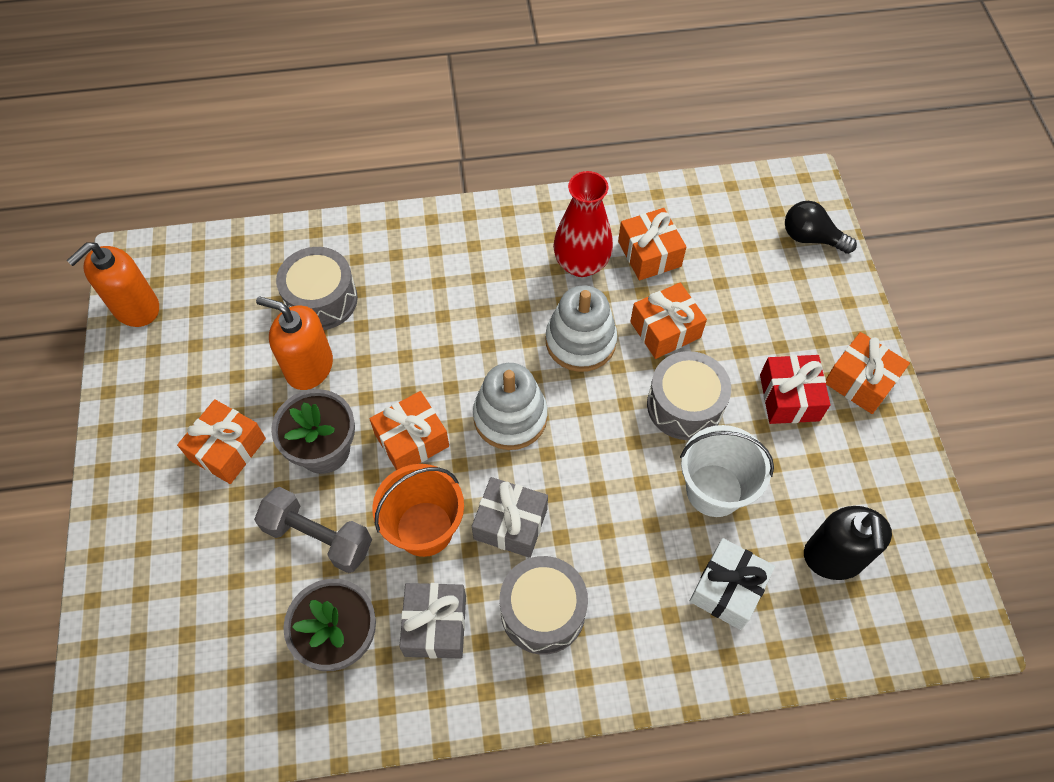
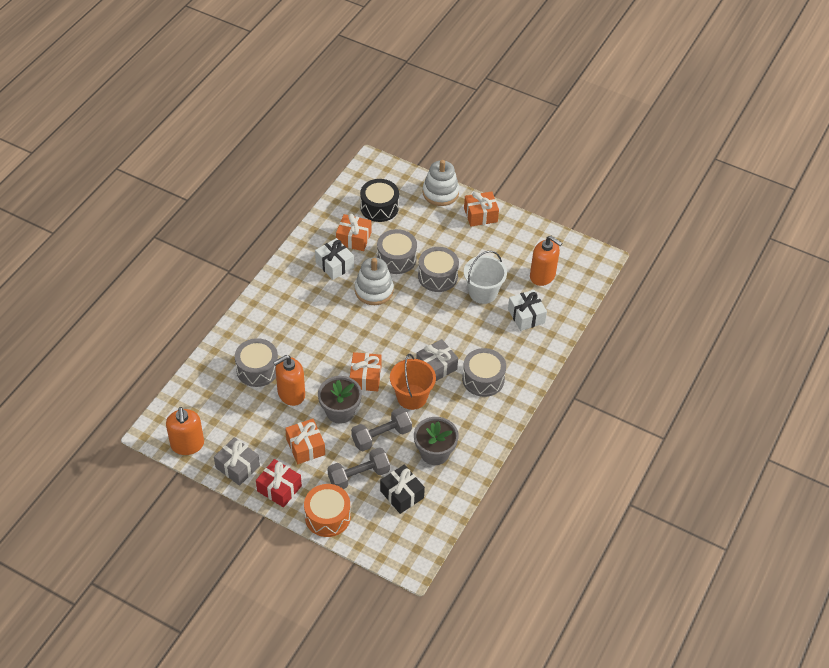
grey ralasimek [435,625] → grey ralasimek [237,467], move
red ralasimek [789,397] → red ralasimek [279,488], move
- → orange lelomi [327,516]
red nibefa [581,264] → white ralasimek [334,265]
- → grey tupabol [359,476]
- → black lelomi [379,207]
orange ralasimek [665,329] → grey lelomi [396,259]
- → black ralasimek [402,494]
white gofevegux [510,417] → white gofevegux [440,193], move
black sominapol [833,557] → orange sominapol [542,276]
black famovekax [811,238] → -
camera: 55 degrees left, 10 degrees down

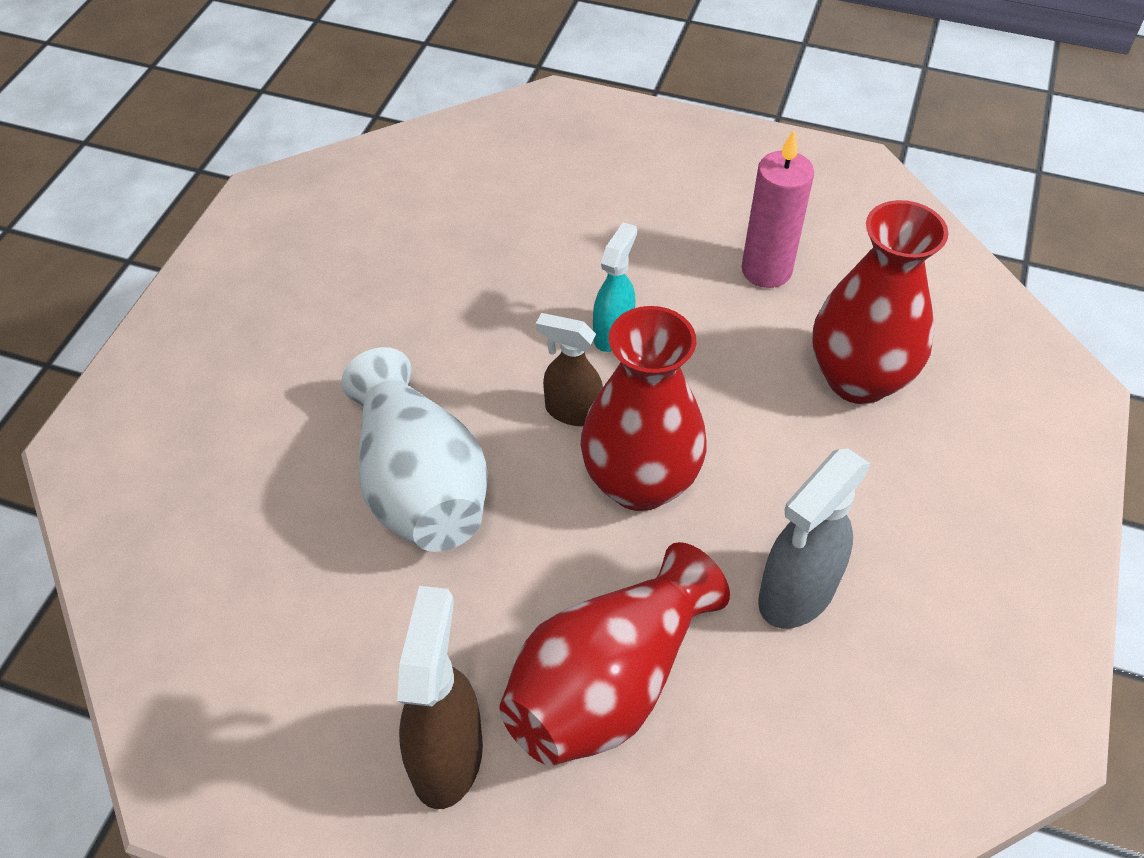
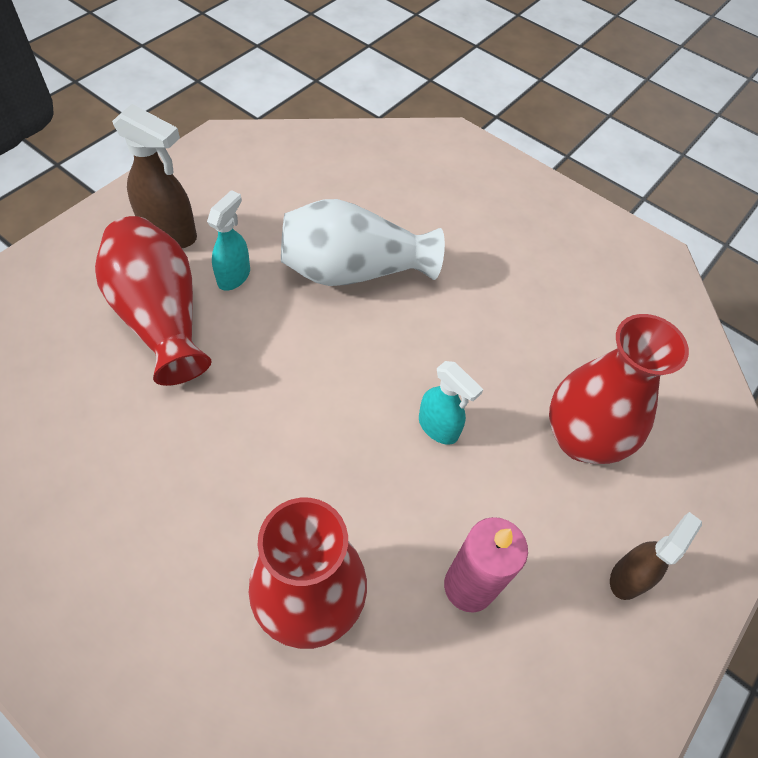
- → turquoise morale [234,276]
red nibefa [640,483] → red nibefa [581,438], move
brown morale [572,411] → brown morale [628,576], move
grey morale [796,594] → -
camera: 105 degrees right, 5 degrees up

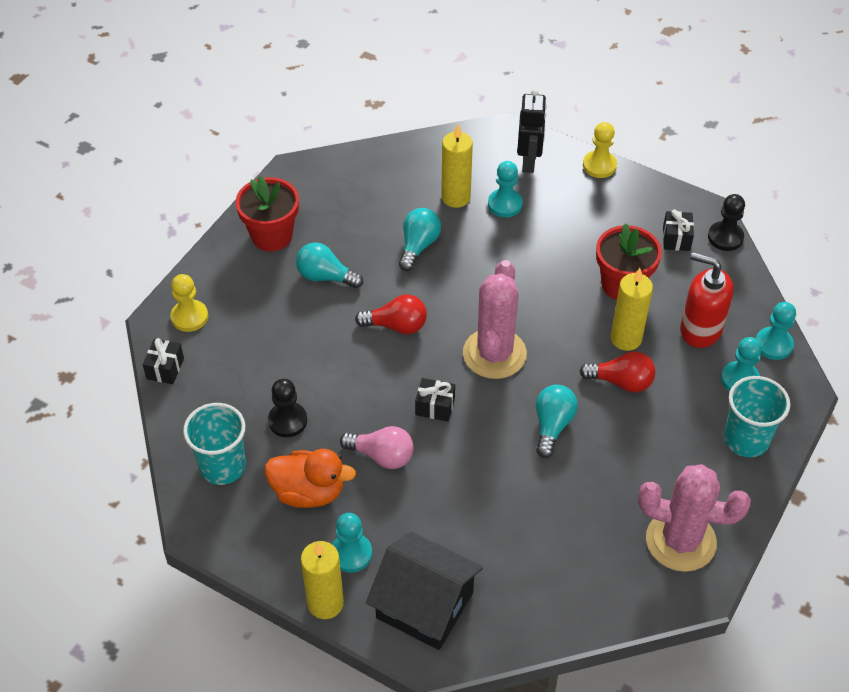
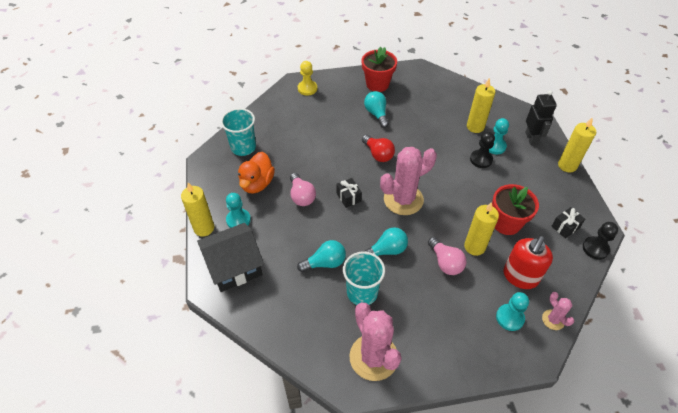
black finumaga [424,605] → black finumaga [234,266], 75 degrees clockwise
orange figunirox [308,492] → orange figunirox [257,183], 45 degrees clockwise
turquoise famovekax [418,246] → turquoise famovekax [325,263], move
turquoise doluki [746,439] → turquoise doluki [362,293], move
red famovekax [621,382] → pink famovekax [445,262]
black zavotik [287,421] → black zavotik [481,159], move
red sominapol [700,329] → red sominapol [520,277], 135 degrees counterclockwise
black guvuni [529,162] → black guvuni [531,138], 60 degrees counterclockwise
turquoise zavotik [773,344] → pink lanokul [553,320]
yellow zavotik [599,165] → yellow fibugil [567,165]
black ralasimek [165,368] → -
camera: 50 degrees right, 0 degrees up

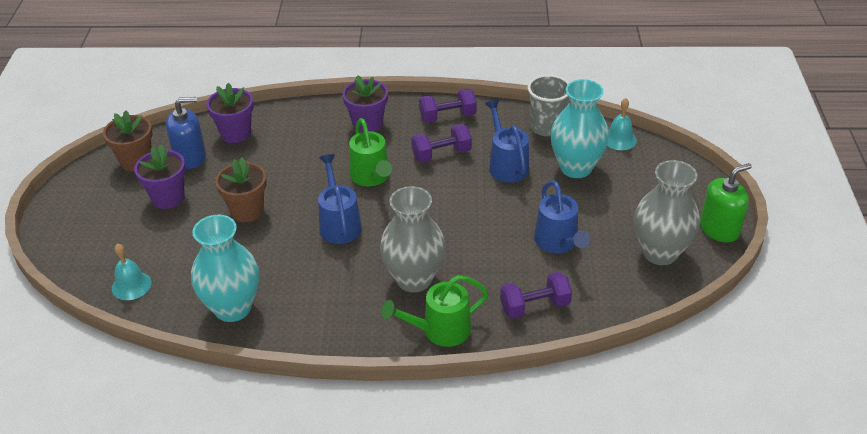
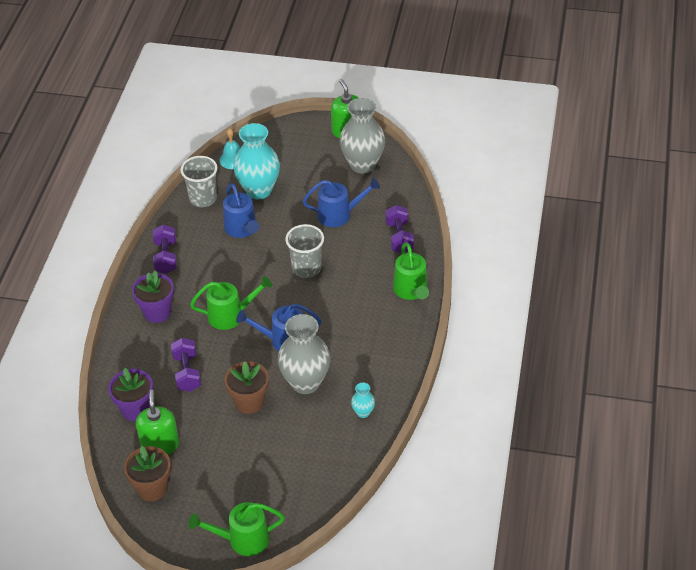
blue sominapol [190,157] → green sominapol [160,444]
purple tupabol [441,154] → purple tupabol [187,373], move
- → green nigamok [242,539]
blue nigamok [506,165] → blue nigamok [242,229], 105 degrees counterclockwise
grey nibefa [414,279] → grey nibefa [305,382], move
- → grey doluki [306,268]
turquoise nibefa [233,308] → turquoise nibefa [363,412], x0.45
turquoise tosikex [131,285] → -
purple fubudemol [168,198] → -
camera: 80 degrees left, 5 degrees up

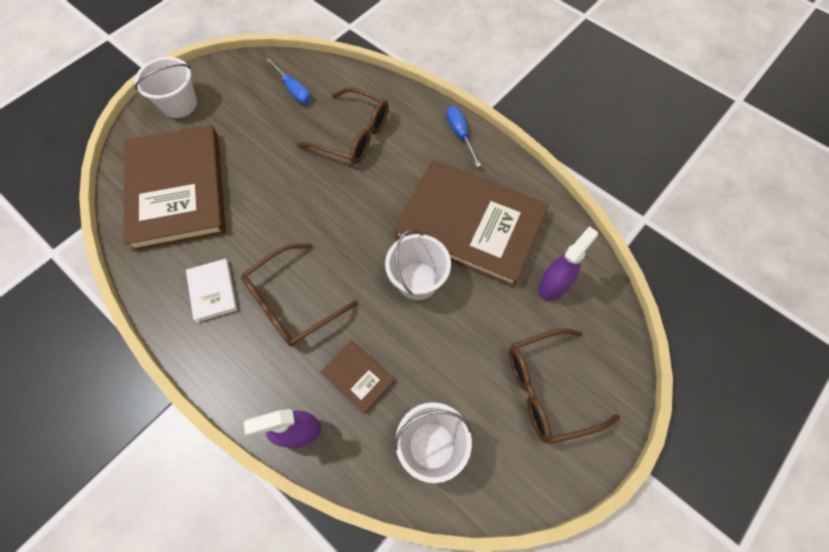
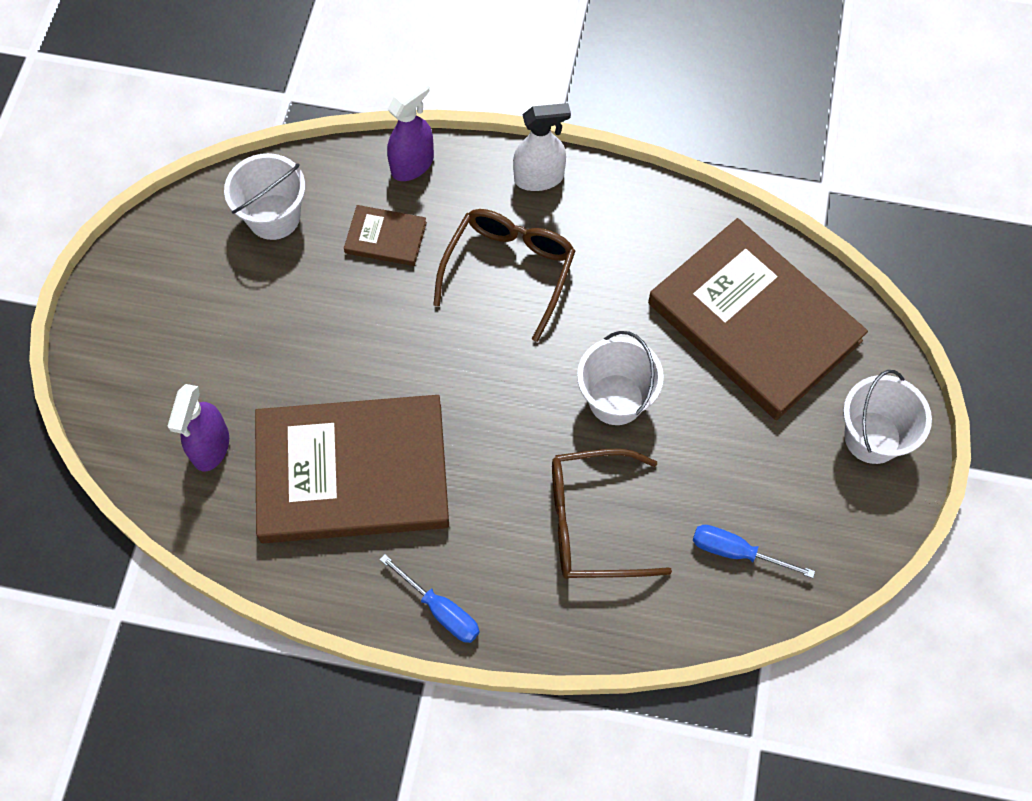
- → white morale [539,178]
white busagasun [417,281] → white busagasun [616,399], move
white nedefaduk [213,291] → -
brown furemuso [548,389] → -
camera: 150 degrees right, 0 degrees up

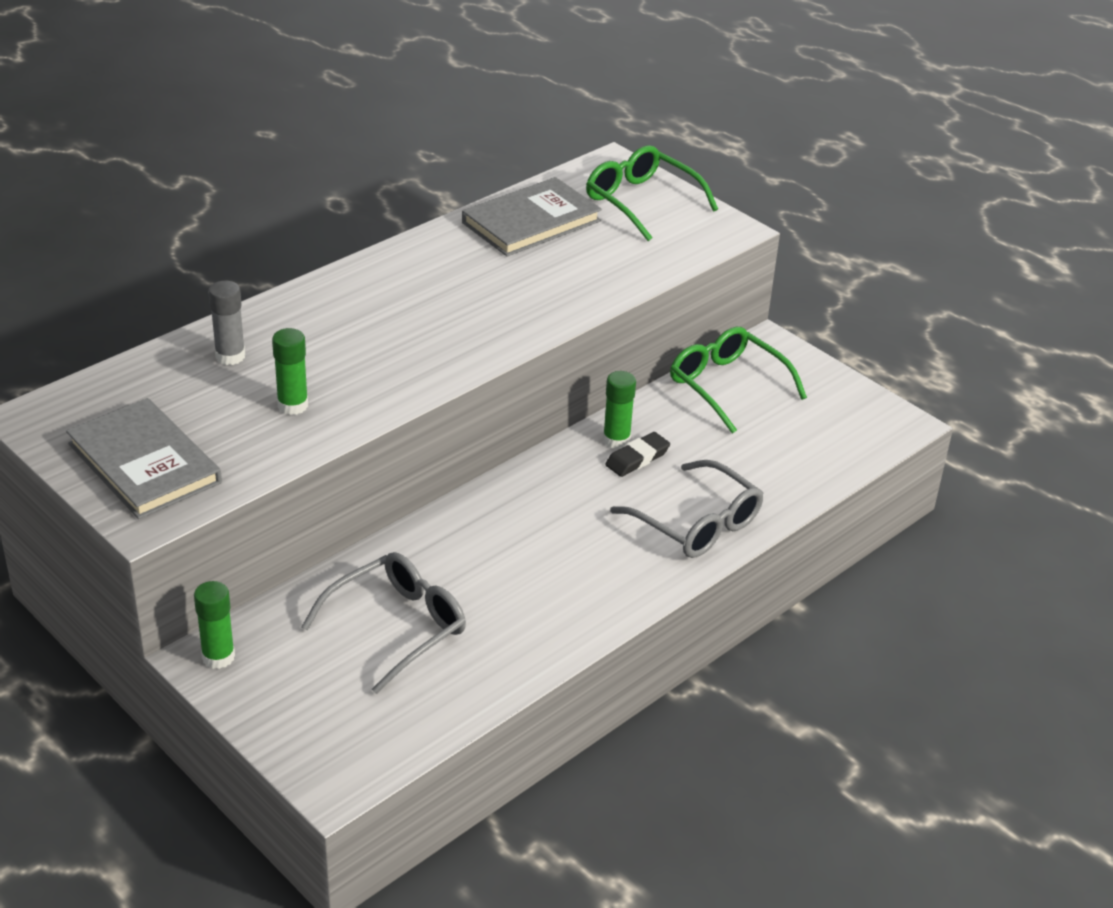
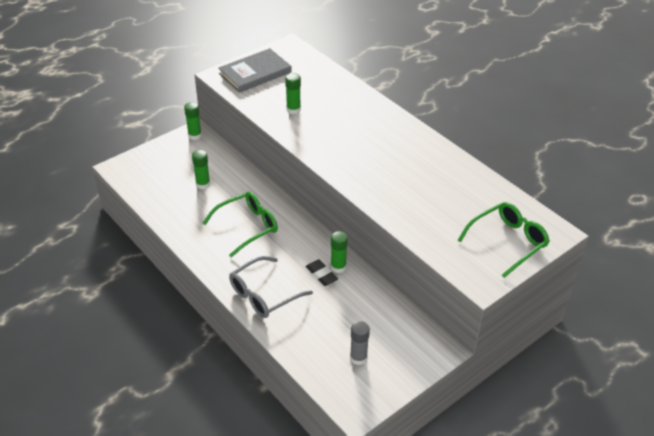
grey furemuso [397,627] → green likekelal [203,184]
green furemuso [727,386] → green furemuso [247,227], move
grey likekelal [230,356] → grey likekelal [358,358], move
grey nedefaduk [531,222] → -
camera: 95 degrees right, 5 degrees up

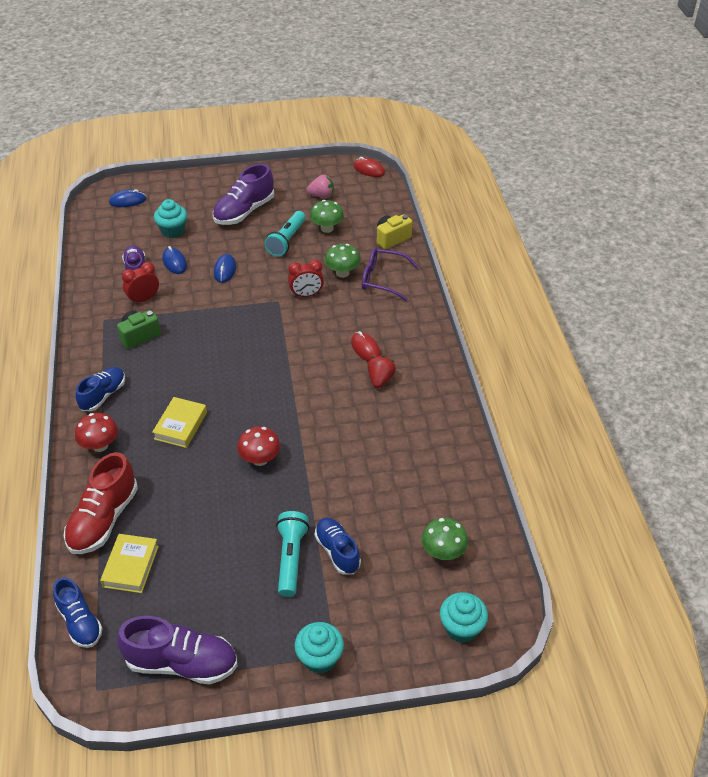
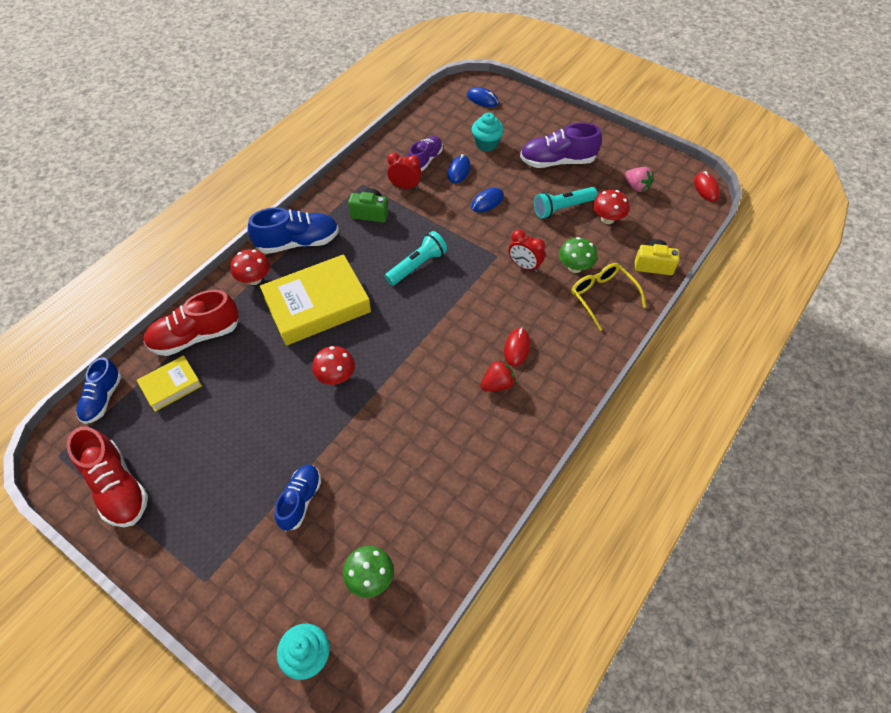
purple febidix [182,663] → red febidix [117,487]
blue febidix [103,395] → blue febidix [298,242], x1.53
yellow nedefaduk [180,425] → yellow nedefaduk [317,305], x1.92
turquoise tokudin [291,558] → turquoise tokudin [417,266], move
purple furemuso [382,279] → yellow furemuso [602,296]
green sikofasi [327,228] → red sikofasi [607,219]
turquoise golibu [319,658] → -
camera: 45 degrees right, 10 degrees up

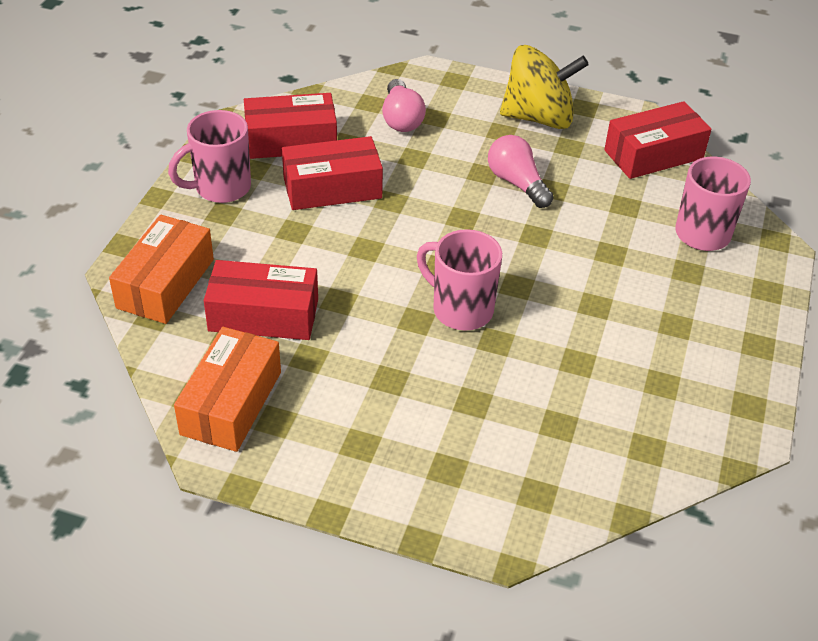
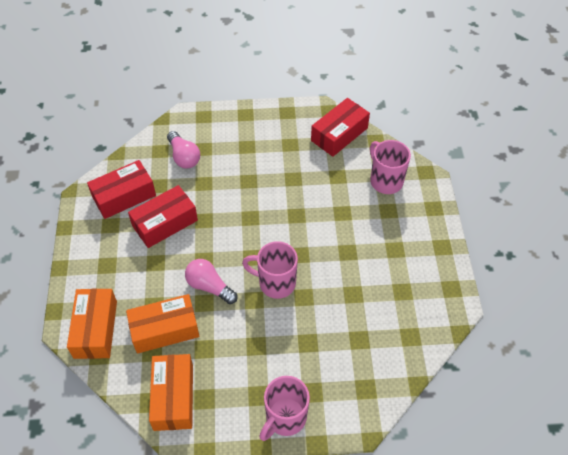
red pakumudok [263,315] → orange pakumudok [165,329]
pink famovekax [517,183] → pink famovekax [209,286], move
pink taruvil [221,188] → pink taruvil [285,418], move
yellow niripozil [538,117] → -
camera: 20 degrees left, 10 degrees up

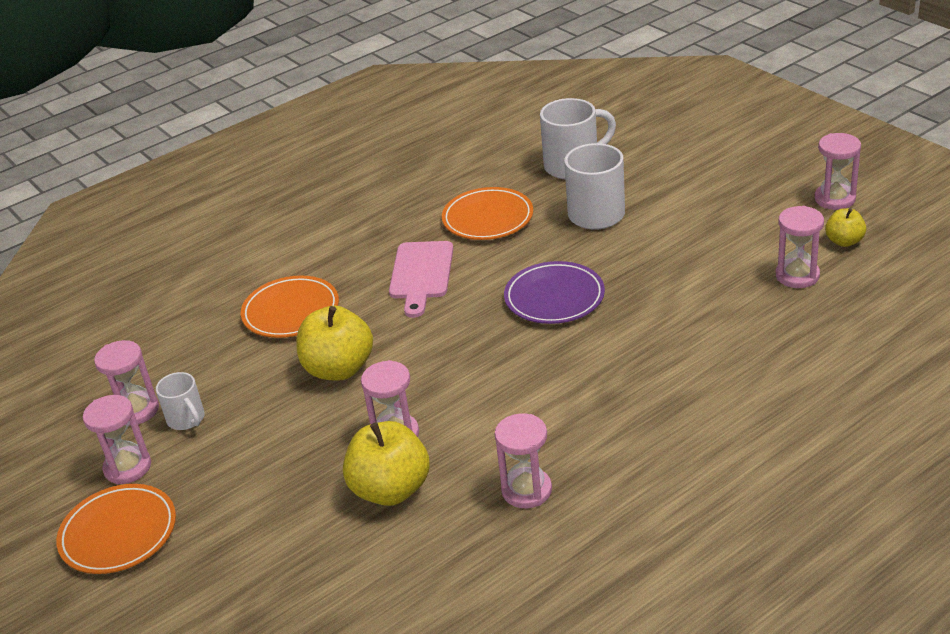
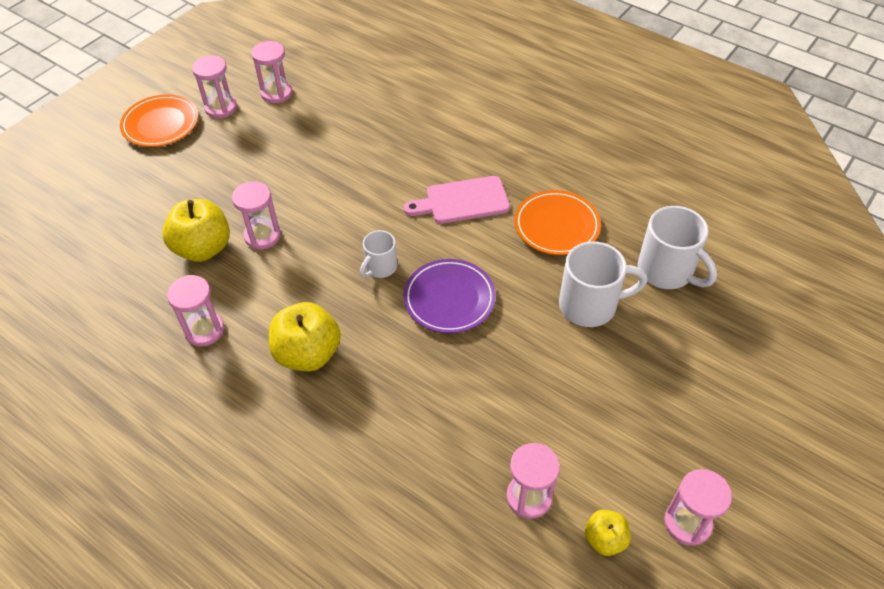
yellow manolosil [339,369] → yellow manolosil [308,354], move
white taruvil [186,419] → white taruvil [380,267], move
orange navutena [291,311] → -
camera: 70 degrees right, 15 degrees up

